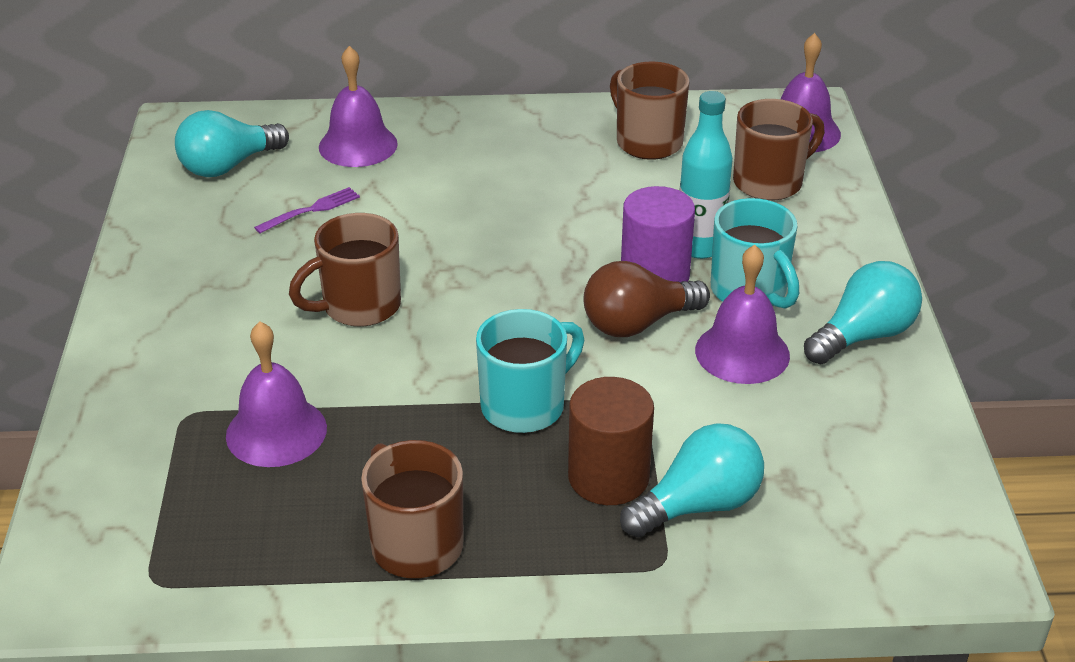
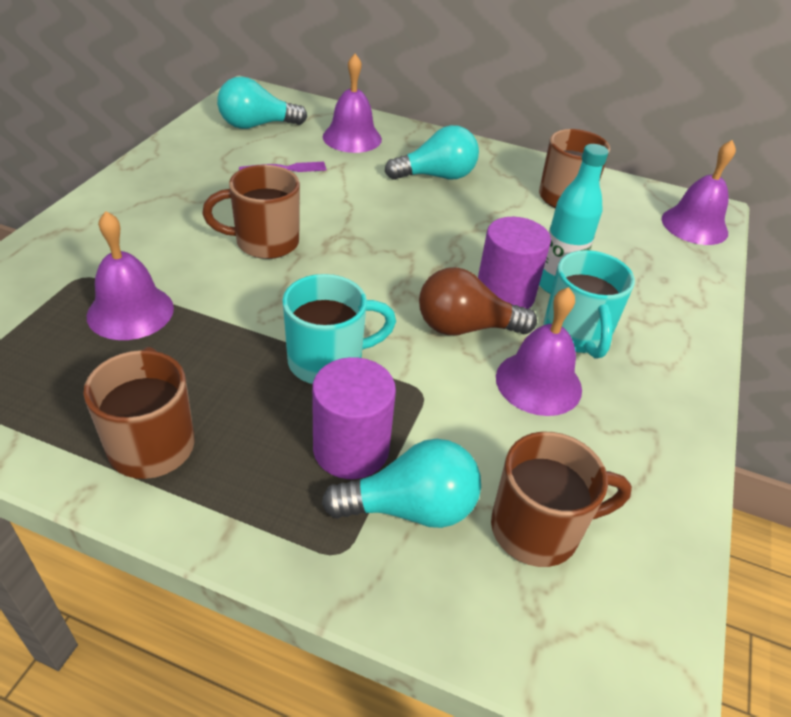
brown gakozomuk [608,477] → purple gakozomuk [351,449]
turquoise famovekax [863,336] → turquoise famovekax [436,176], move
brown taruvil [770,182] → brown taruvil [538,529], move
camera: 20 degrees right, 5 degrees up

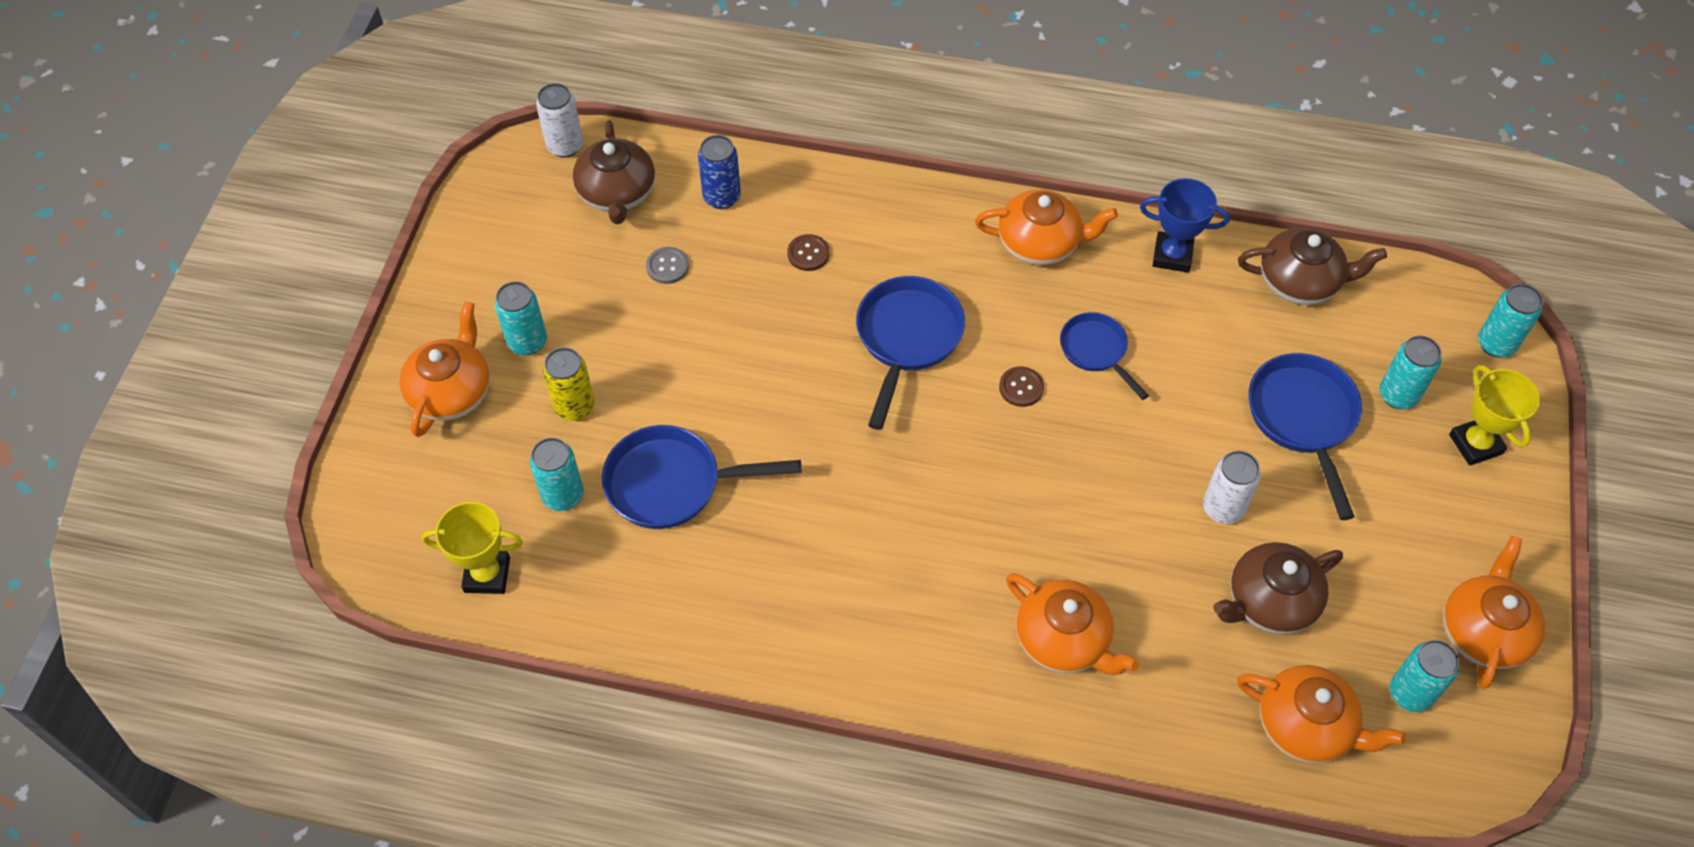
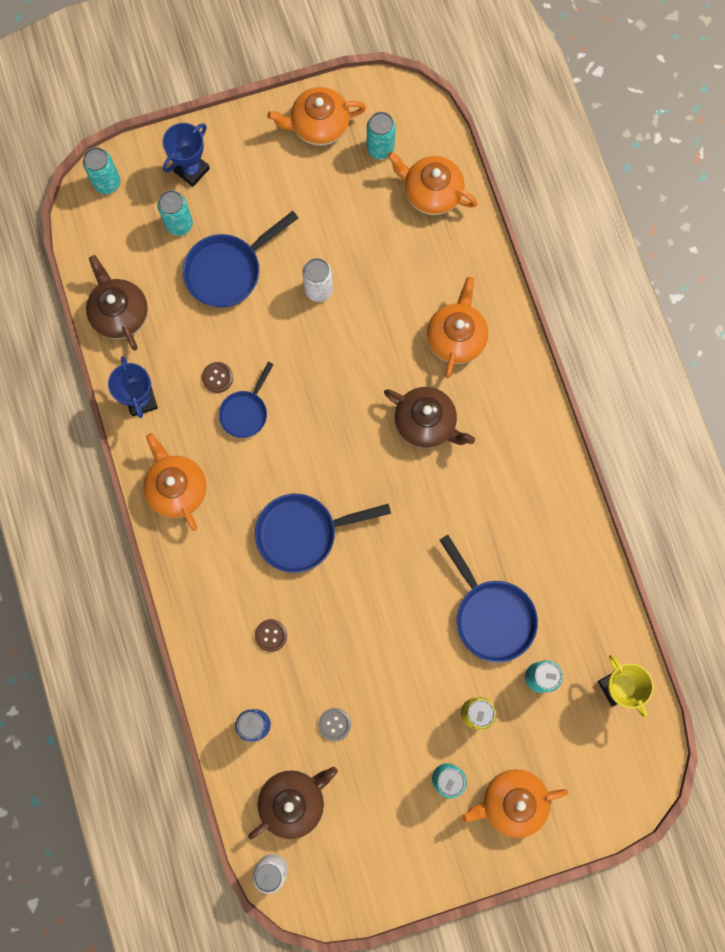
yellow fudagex [1475,444] → blue fudagex [191,170]
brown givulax [1021,387] → brown givulax [217,377], move
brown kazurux [1269,601] → brown kazurux [426,423], move
orange kazurux [1306,726] → orange kazurux [431,192], 60 degrees counterclockwise
camera: 120 degrees left, 20 degrees up

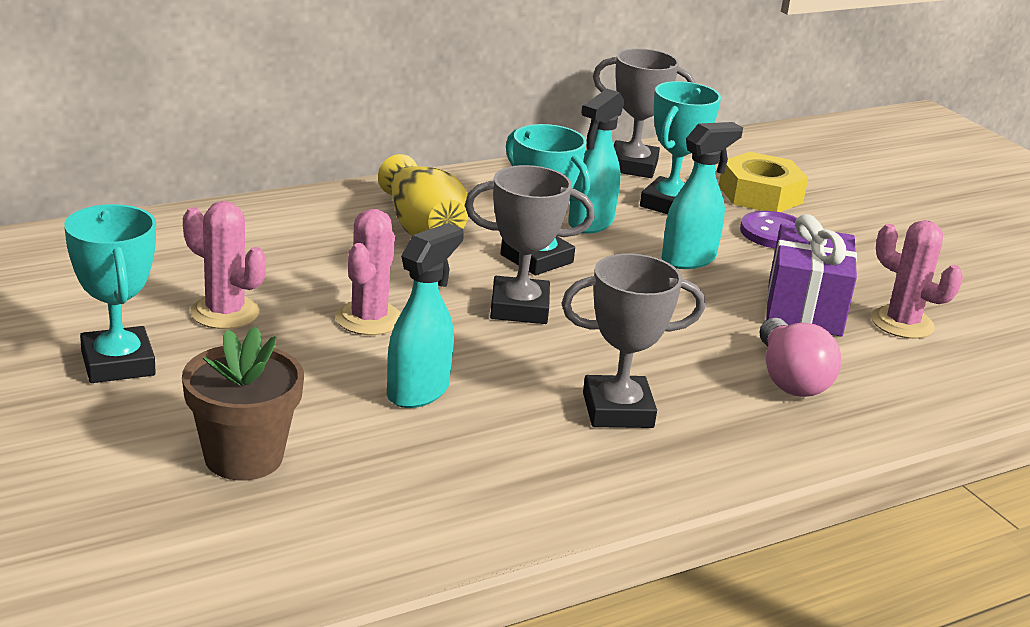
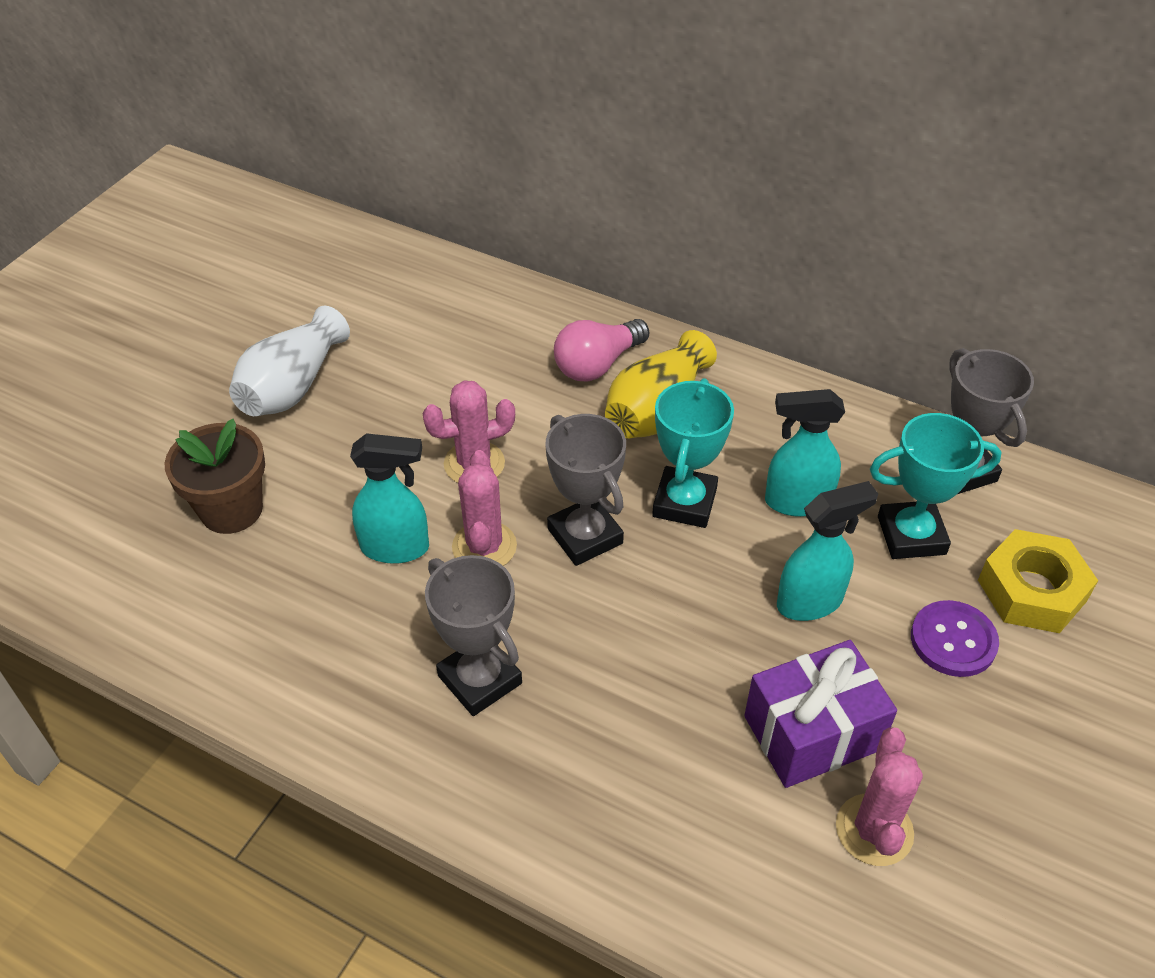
turquoise fudagex [118,363] → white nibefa [292,386]
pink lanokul [225,313] → pink lanokul [484,547], move
pink famovekax [789,378] → pink famovekax [597,364], move
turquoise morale [689,259] → turquoise morale [810,601], 45 degrees counterclockwise
camera: 60 degrees right, 20 degrees up

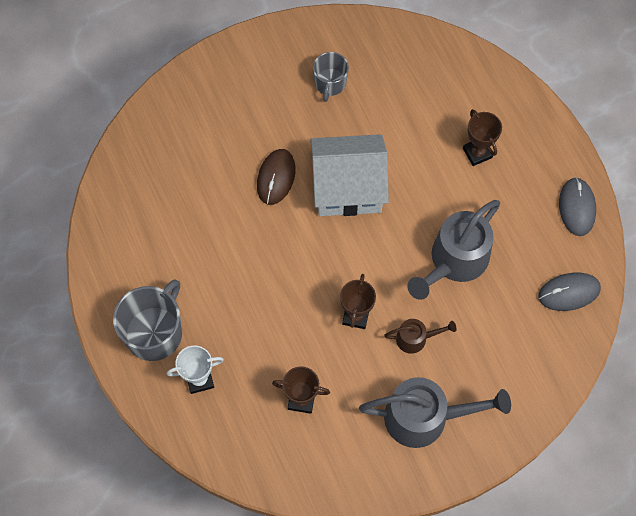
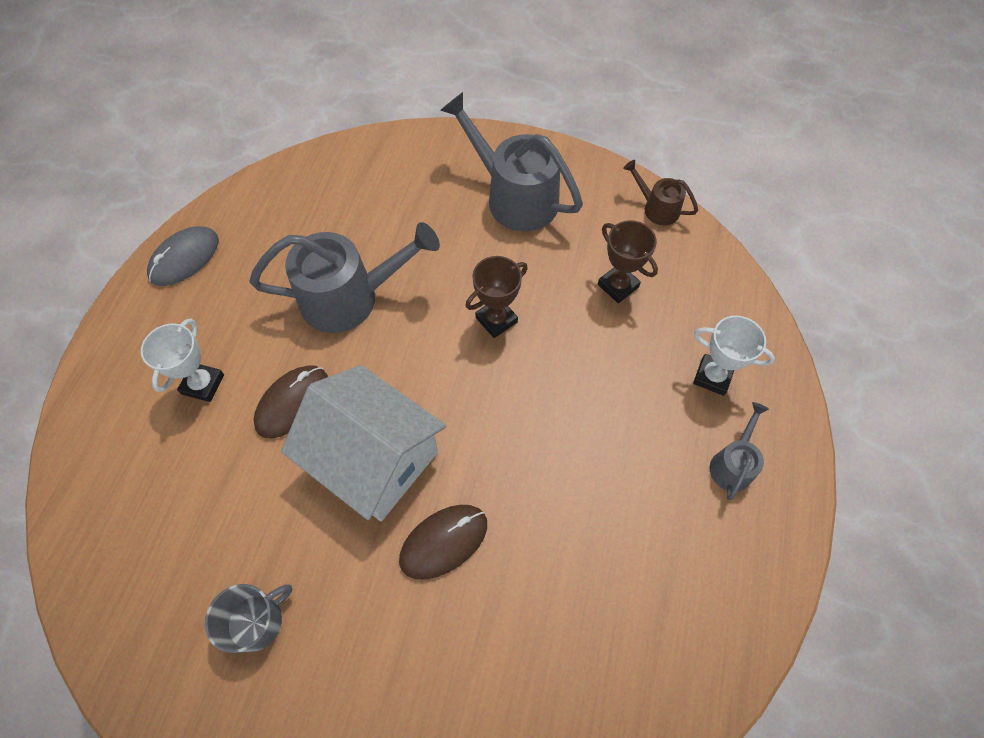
brown fudagex [477,153] → white fudagex [203,384]
- → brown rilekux [292,402]
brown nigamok [416,338] → brown nigamok [656,208], move
grey taruvil [155,332] → grey nigamok [733,464]
grey rilekux [569,292] → -
camera: 140 degrees left, 5 degrees down

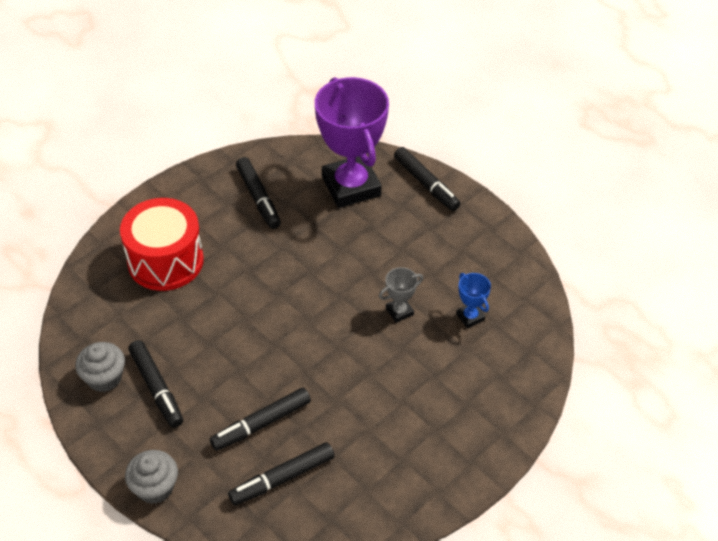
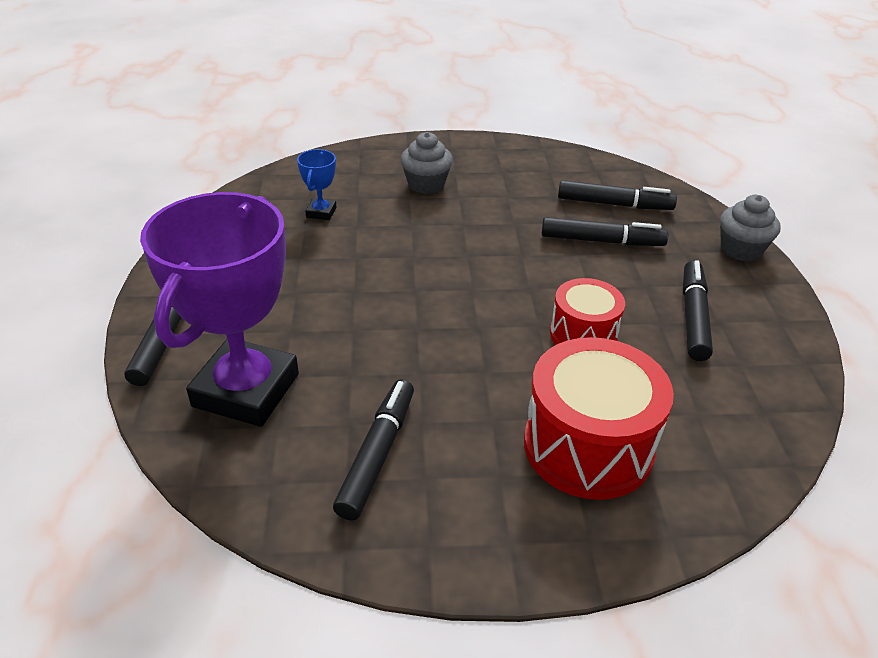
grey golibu [104,378] → grey golibu [426,184], move
- → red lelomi [583,335]
grey fudagex [399,311] → -
camera: 140 degrees left, 10 degrees down

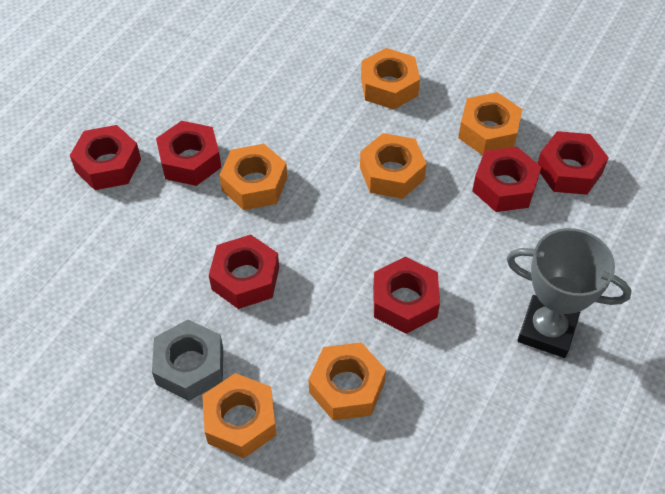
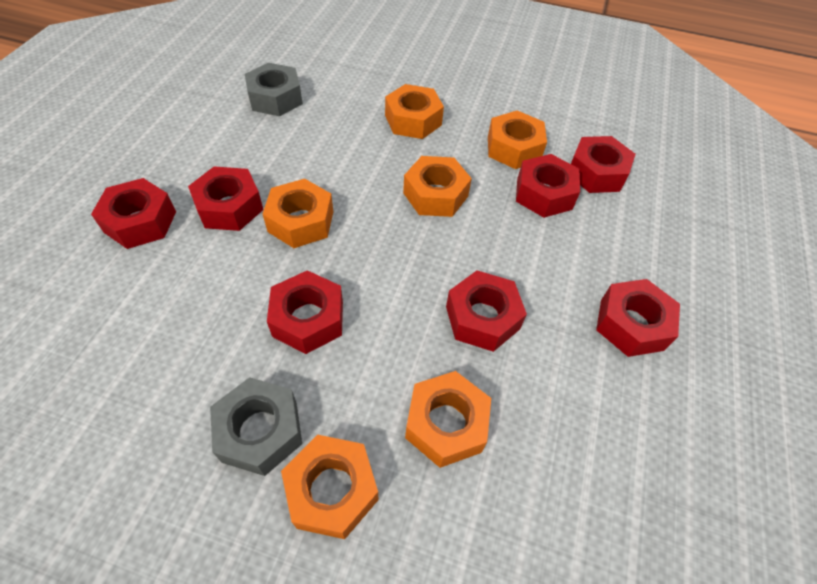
- → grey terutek [275,98]
grey fudagex [547,330] → red terutek [631,324]
camera: 15 degrees left, 0 degrees up

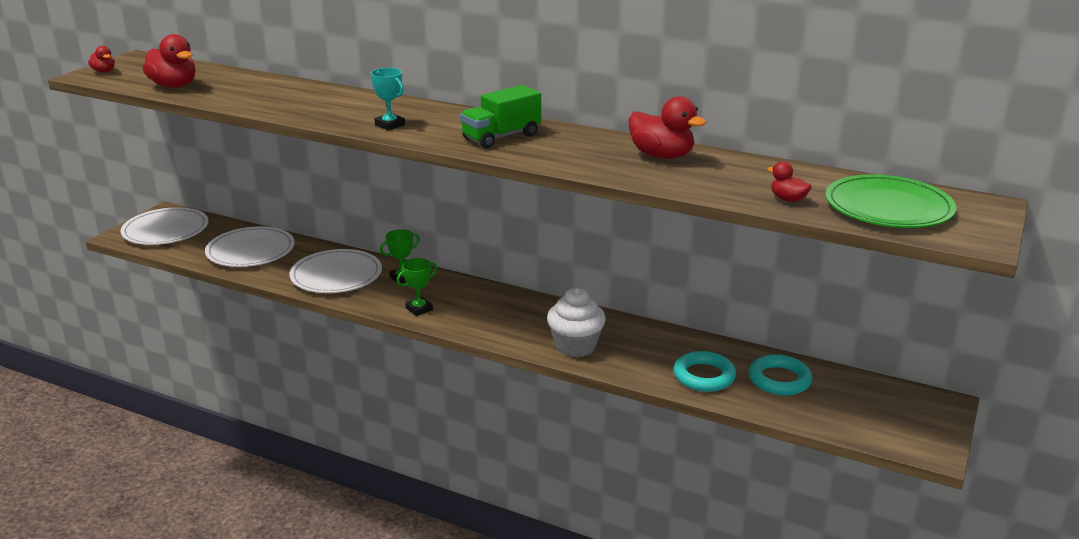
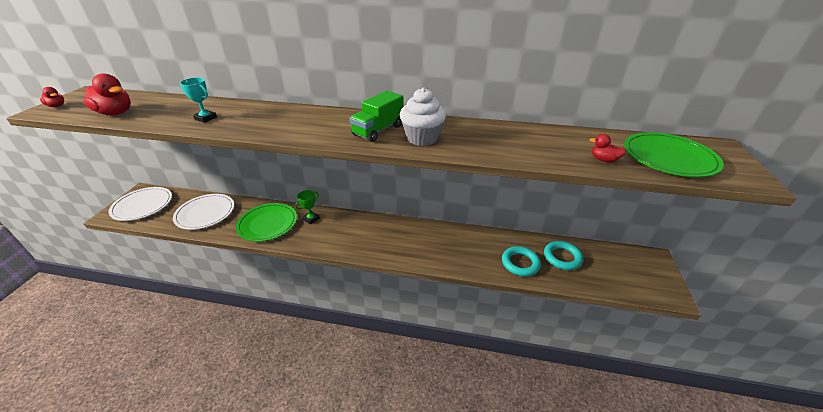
turquoise fudagex [390,125] → turquoise fudagex [206,118], move
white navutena [336,275] → green navutena [267,224]
white golibu [575,346] → white golibu [422,138], move
green fudagex [419,309] → -
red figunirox [661,156] → -
camera: 15 degrees left, 10 degrees up

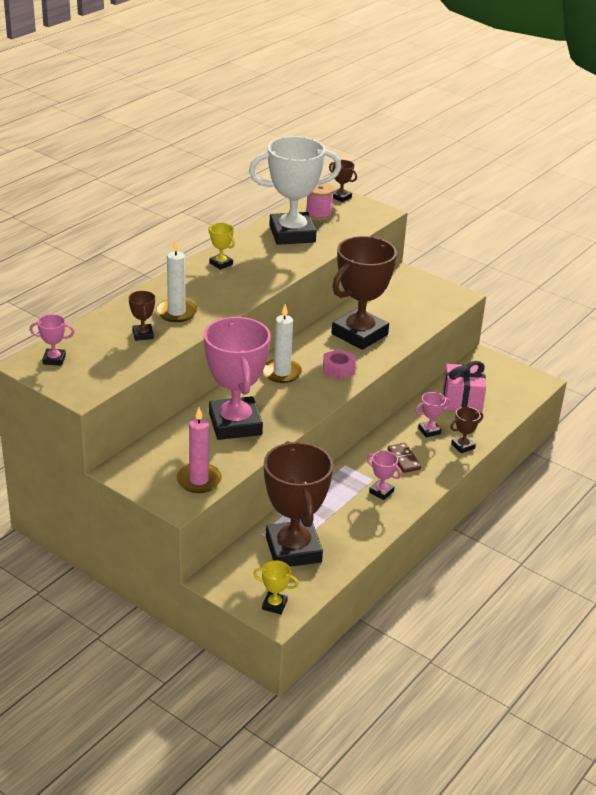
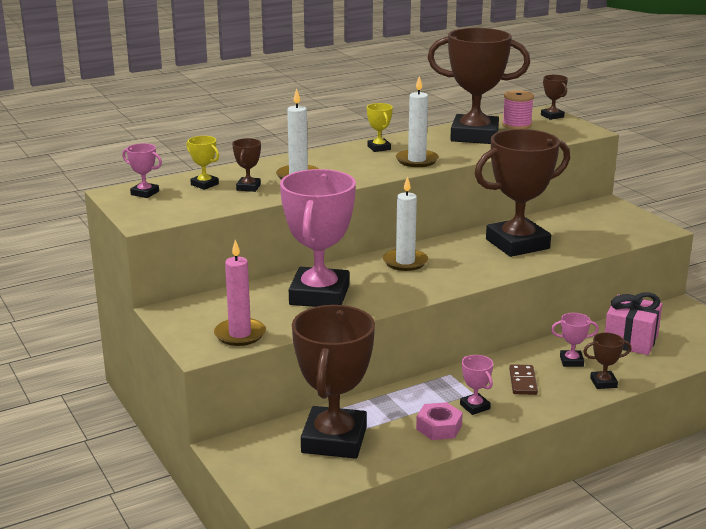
yellow fudagex [274,605] → yellow fudagex [204,184], move
- → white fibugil [417,160]
pink terutek [338,369] → pink terutek [439,427], move
white fudagex [292,234] → brown fudagex [474,136]
camera: 25 degrees right, 10 degrees down

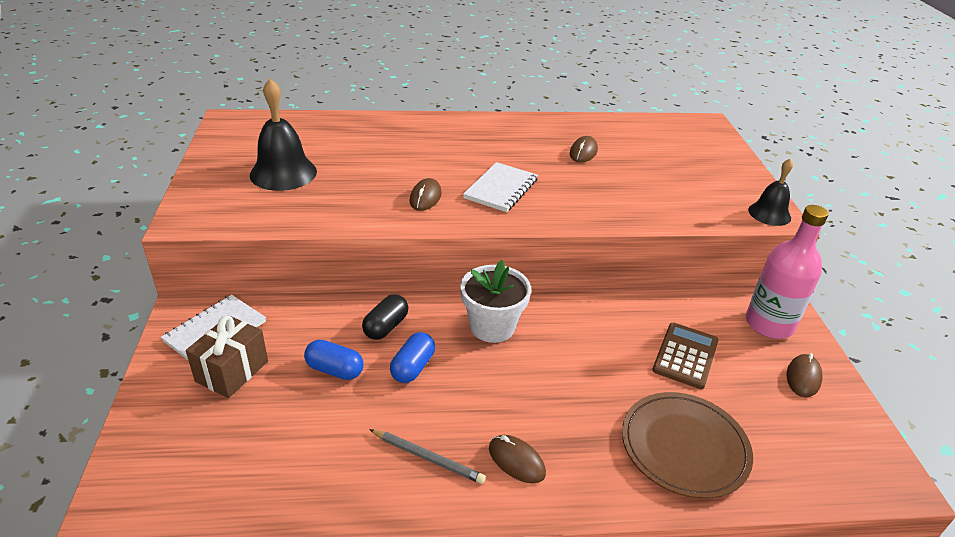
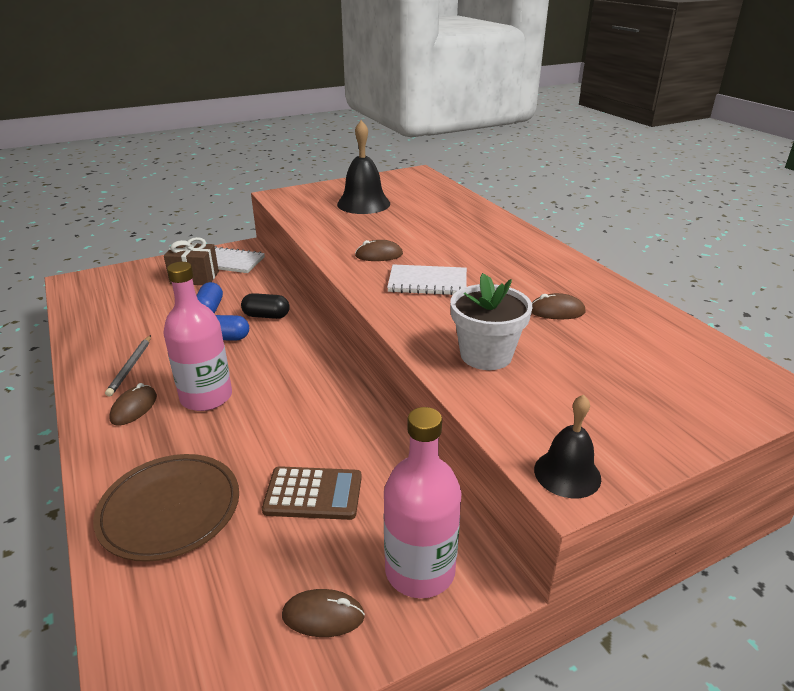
- → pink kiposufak [206,397]
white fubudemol [492,326] → white fubudemol [486,355], move
camera: 70 degrees right, 5 degrees down

